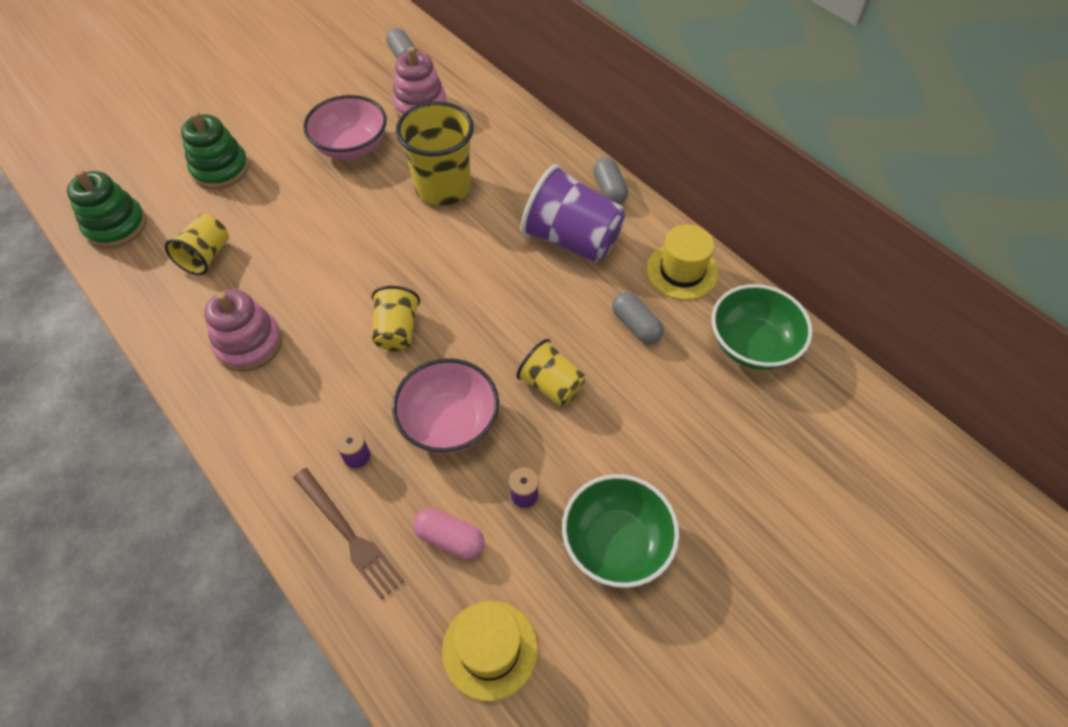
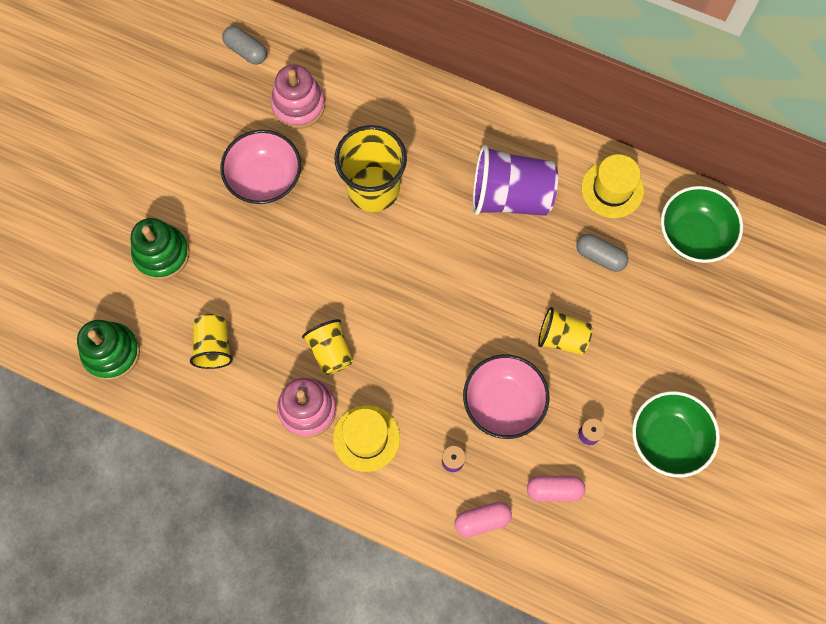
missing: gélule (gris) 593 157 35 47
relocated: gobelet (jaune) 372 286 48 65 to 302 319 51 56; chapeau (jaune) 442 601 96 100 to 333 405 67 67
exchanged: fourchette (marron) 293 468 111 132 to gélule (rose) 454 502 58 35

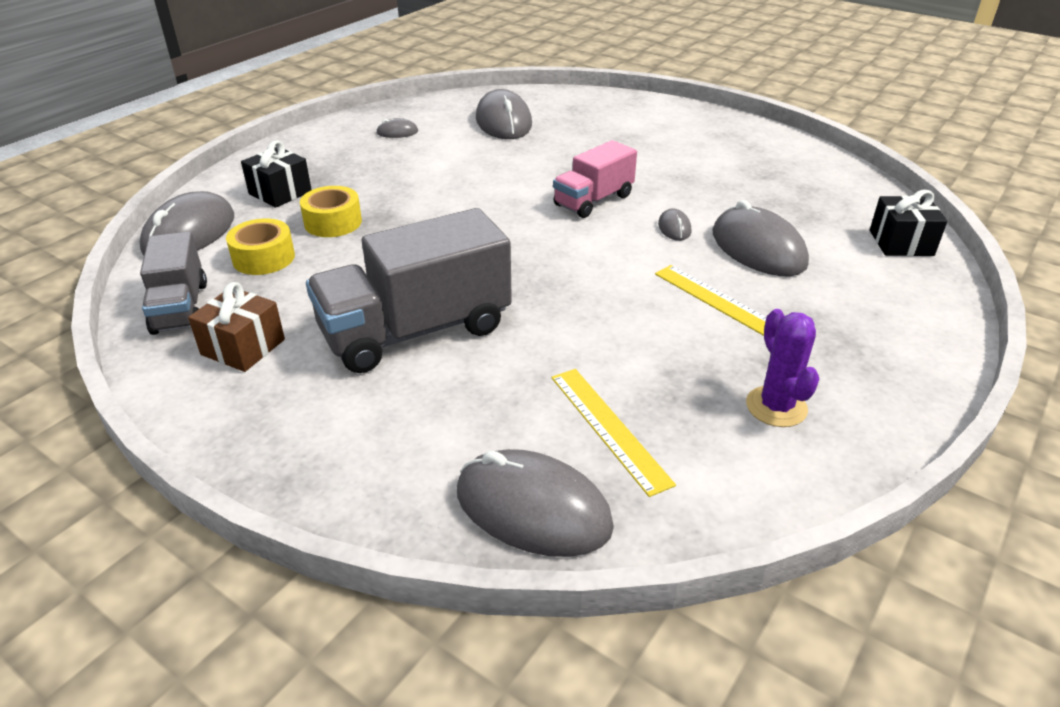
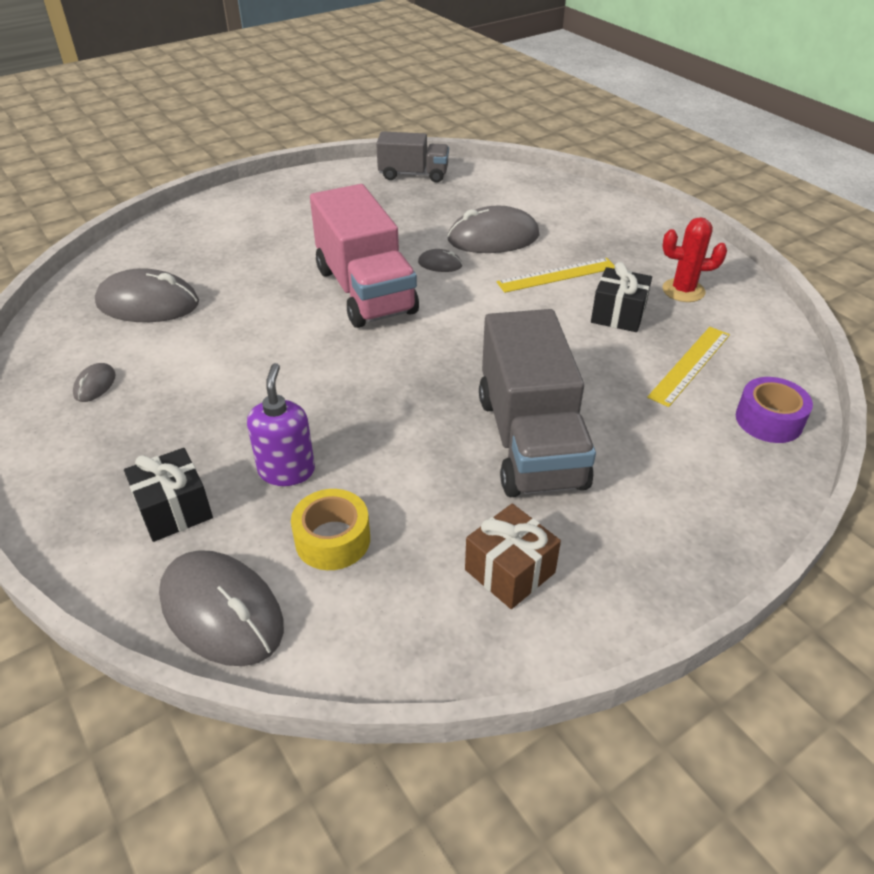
relocated: camion (gris) 140 231 67 104 to 376 131 73 52; cadeau (noir) 870 190 77 66 to 591 262 61 70
exchanged: ruban adhésif (jaune) 300 186 62 51 to distributeur de savon (violet) 247 363 68 123; souris (gris) 457 449 157 108 to ruban adhésif (violet) 736 377 77 66
colour: cactus (violet) 746 309 73 118 to cactus (rouge) 662 217 65 85
spun: règle (jaune) 551 369 125 128 = 647 327 83 80 45 degrees counterclockwise
size: camion (rose) 553 140 84 78 = 310 184 109 144 x1.70

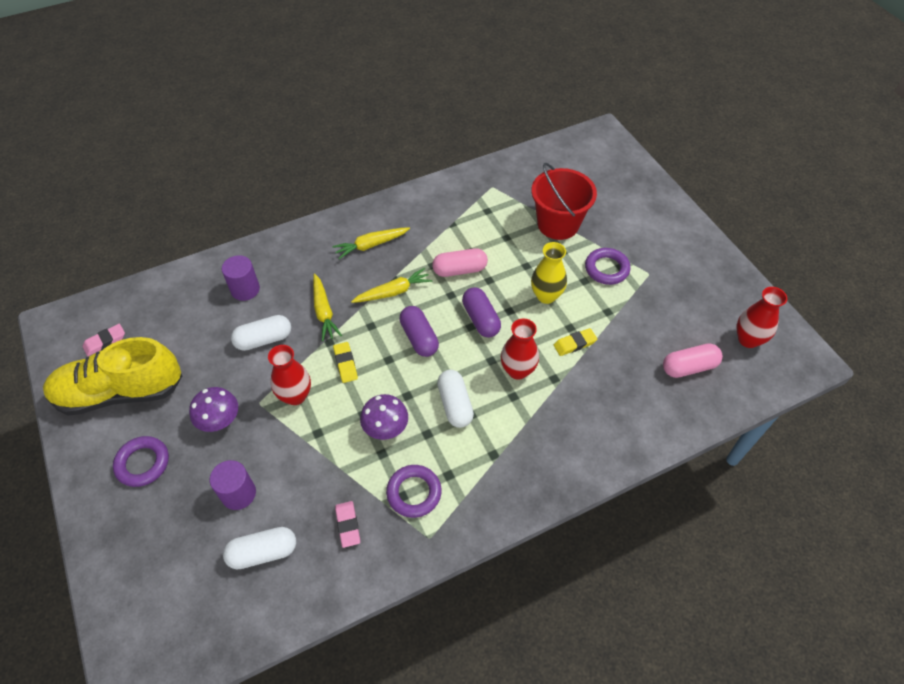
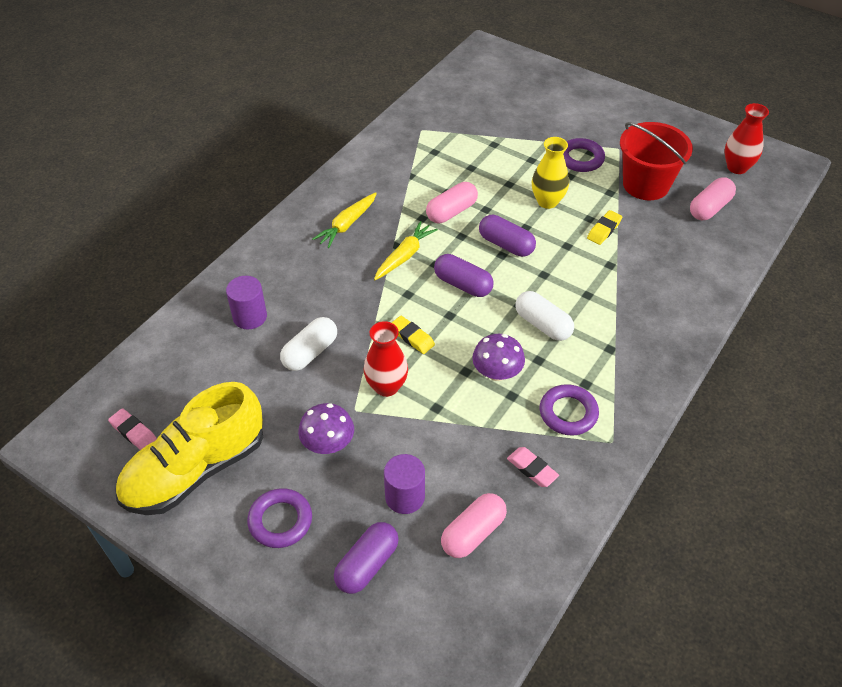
missing: carotte (jaune) 313 273 29 68; vase (rouge) 501 318 38 62
appeared: gélule (violet) 334 522 65 72
relocated: seau (rouge) 531 163 66 77 to 620 122 73 78
colour: gélule (blanc) 223 527 73 43 to gélule (rose) 441 493 66 65
spun: gomme (rose) 83 324 42 32 = 108 408 49 42 75 degrees counterclockwise

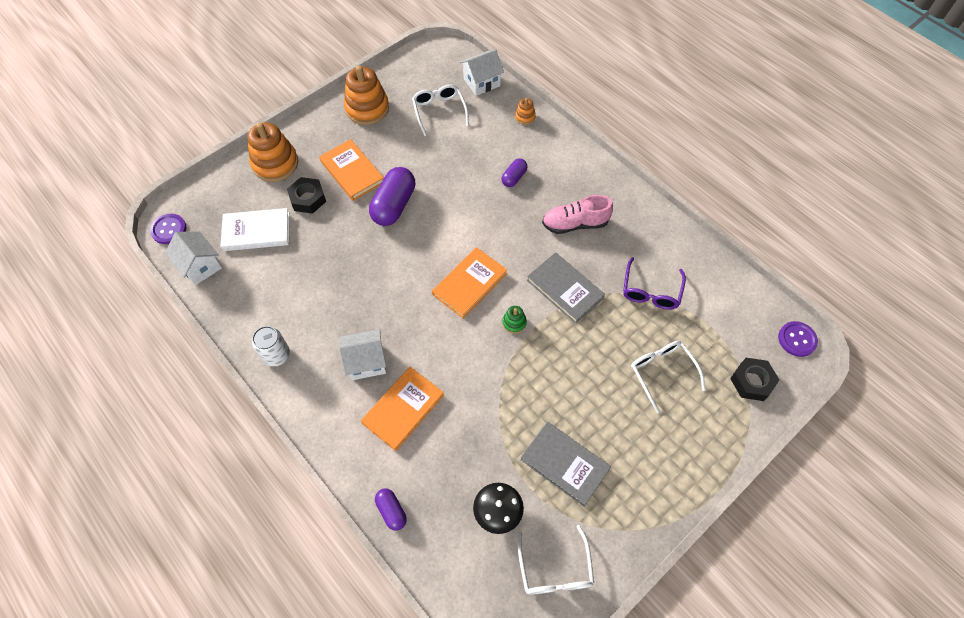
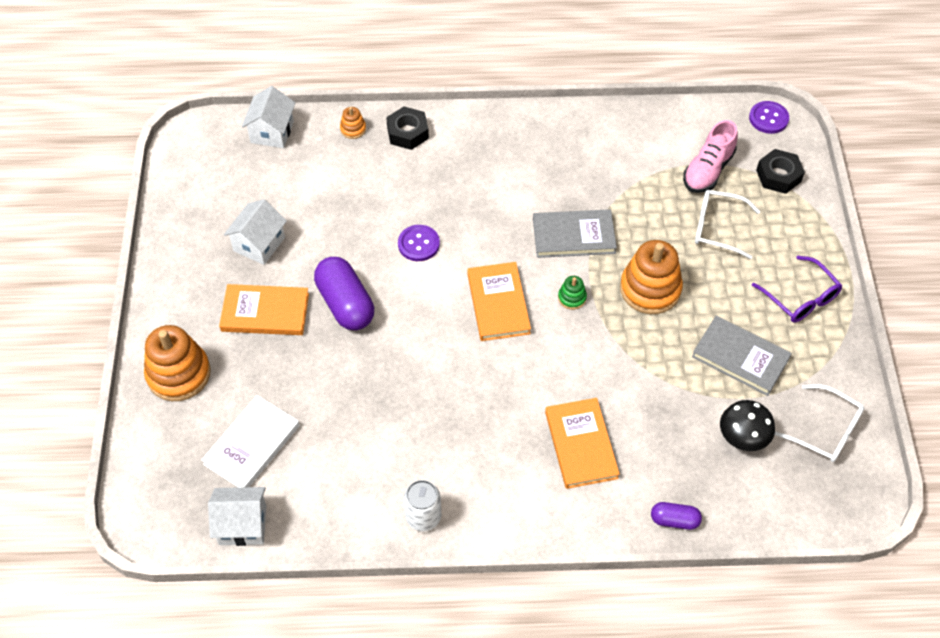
missing: lunettes (blanc) 412 84 57 52; gélule (violet) 502 158 25 29
relocated: bouton (violet) 150 214 37 30 to 398 225 42 36; écrou (noir) 287 177 39 37 to 386 107 43 43; maison (blanc) 339 329 47 51 to 224 199 63 66; jouet à empiler (orange) 344 65 45 60 to 620 240 63 74; chaussure (rose) 542 195 71 39 to 683 120 55 73; lunettes (violet) 623 257 63 53 to 752 256 90 66
spun: livre (gris) 520 422 91 85 = 692 316 100 80 45 degrees clockwise

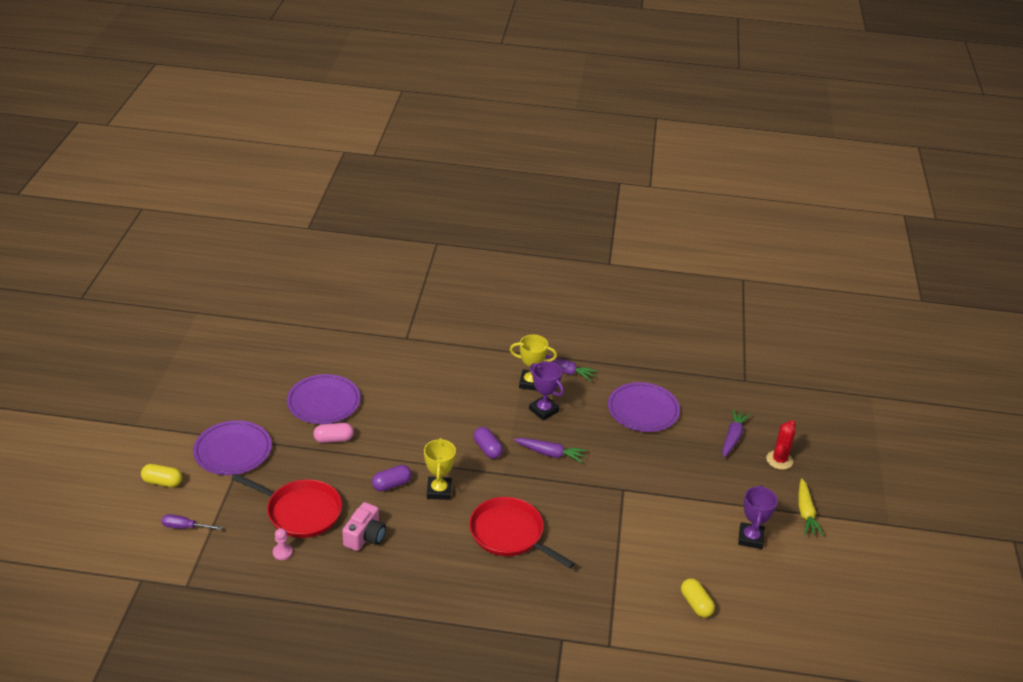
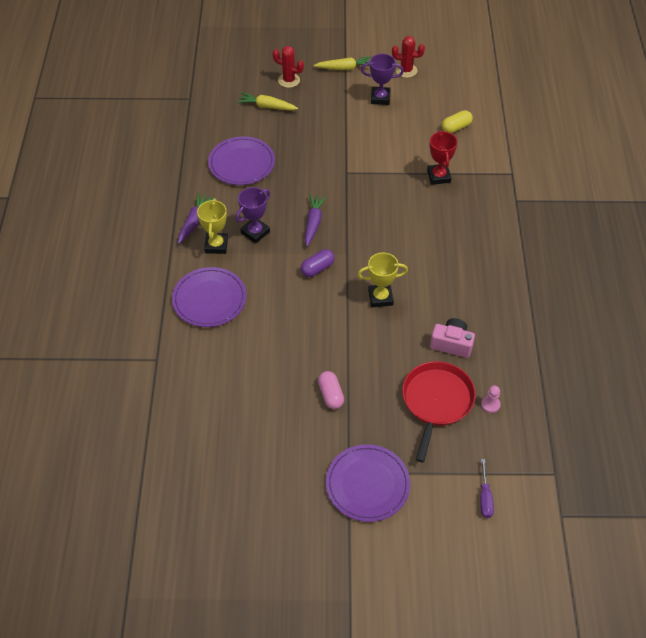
missing: gélule (jaune) 141 464 41 23; gélule (violet) 372 465 40 26; poêle (rouge) 469 497 106 71
appeared: cactus (rouge) 392 36 33 42; trophée (rouge) 427 130 31 55
relocated: assiette (violet) 287 374 74 50 to 172 267 75 60
colour: carotte (violet) 722 409 29 48 to carotte (jaune) 237 92 61 18

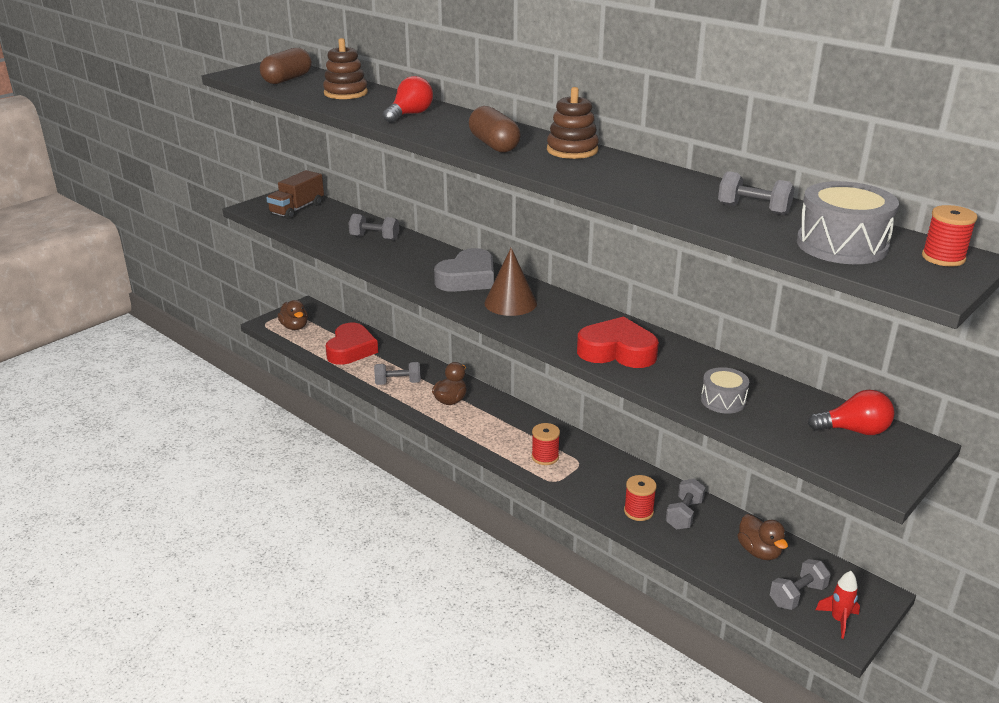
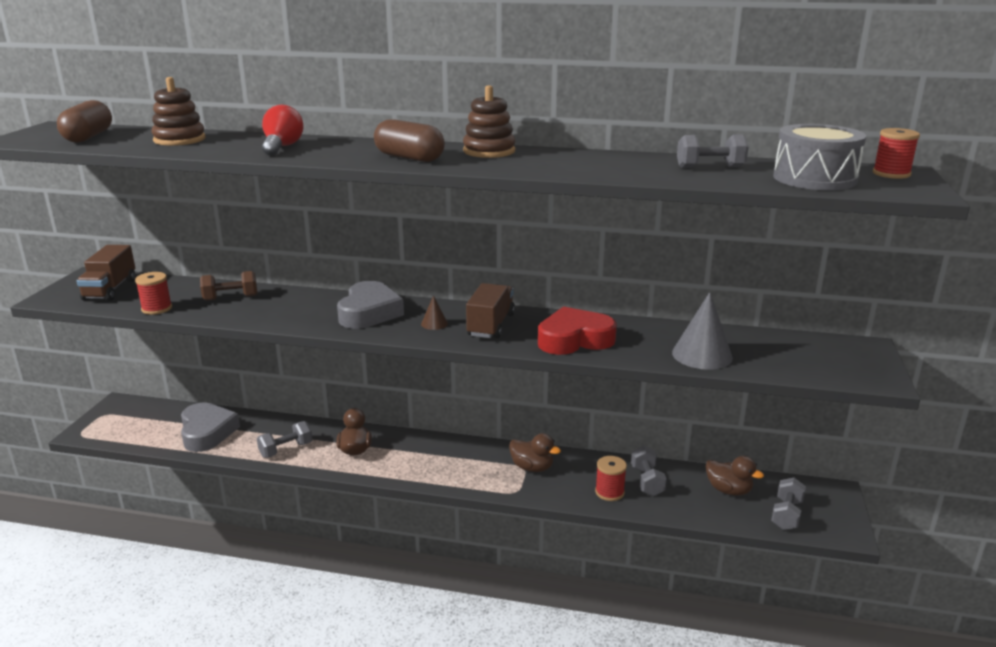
missing: ampoule (rouge) 808 390 87 45; fusée (rouge) 816 571 44 68
appeared: camion (marron) 466 283 49 55
relocated: canard (marron) 278 300 30 30 to 509 433 52 39; bobine (rouge) 532 423 28 42 to 135 272 37 43
exchanged: tambour (gris) 701 367 48 47 to cône (gris) 672 292 61 78
colour: cœur (rouge) 326 323 52 42 to cœur (gris) 181 402 59 50; haltère (gris) 348 214 51 26 to haltère (marron) 200 271 57 30
size: cône (marron) 484 248 53 68 = 421 295 27 35 x0.49

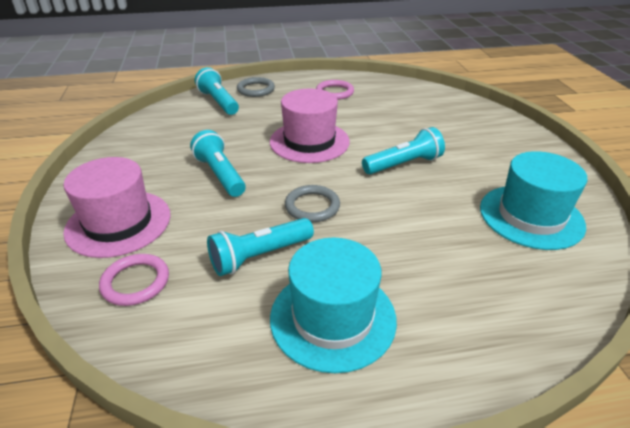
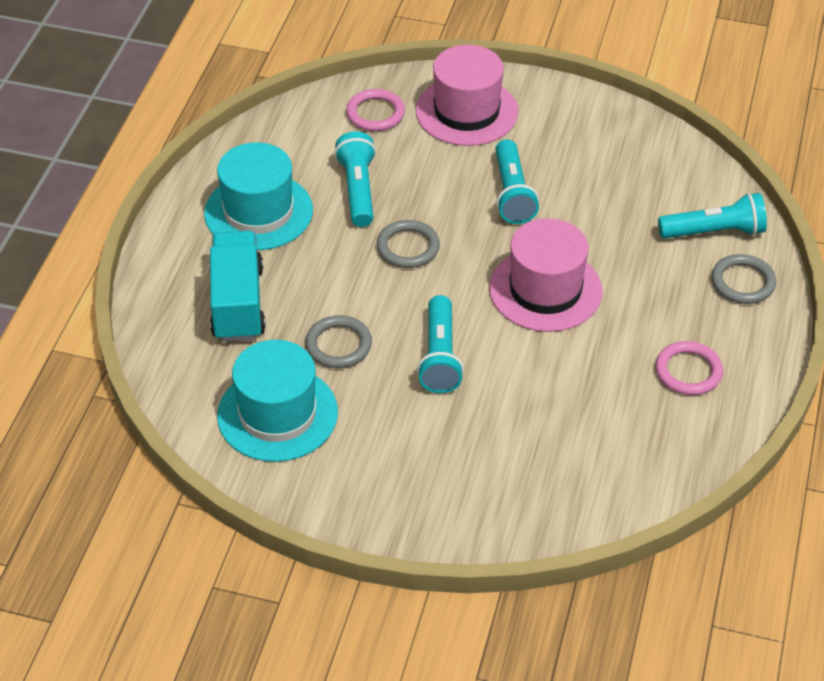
appeared: camion (turquoise) 209 231 57 111; anneau (gris) 305 315 67 53
spun: lampe de poche (turquoise) 190 130 56 67 = 495 139 44 85 90 degrees clockwise

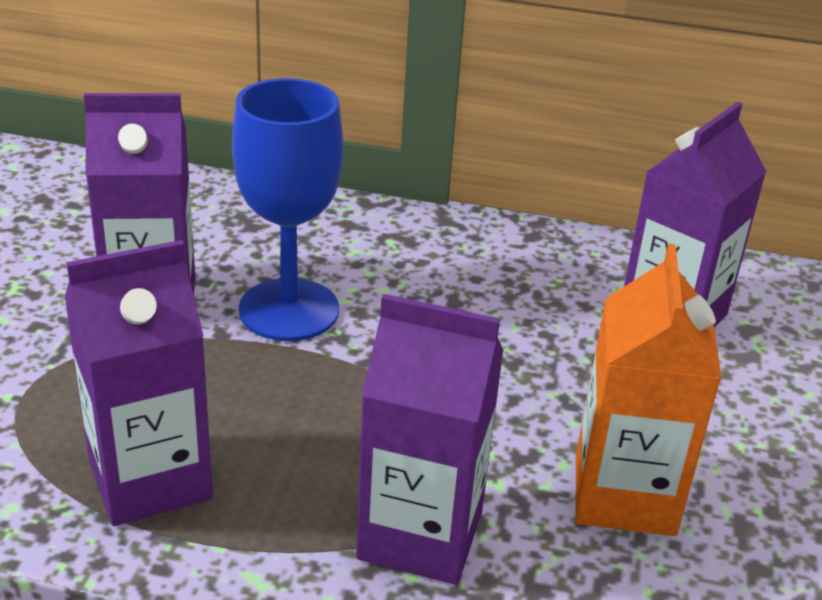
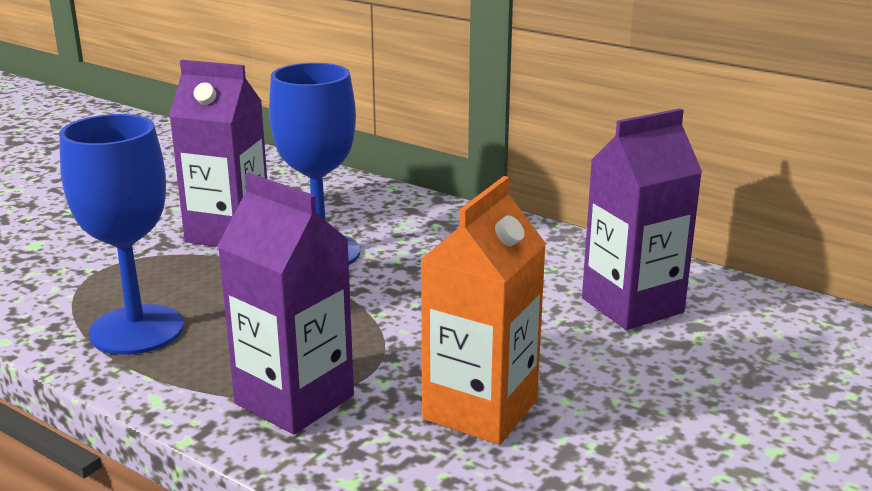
exchanged: brique de lait (violet) 64 240 149 286 to verre à pied (bleu) 59 114 125 241

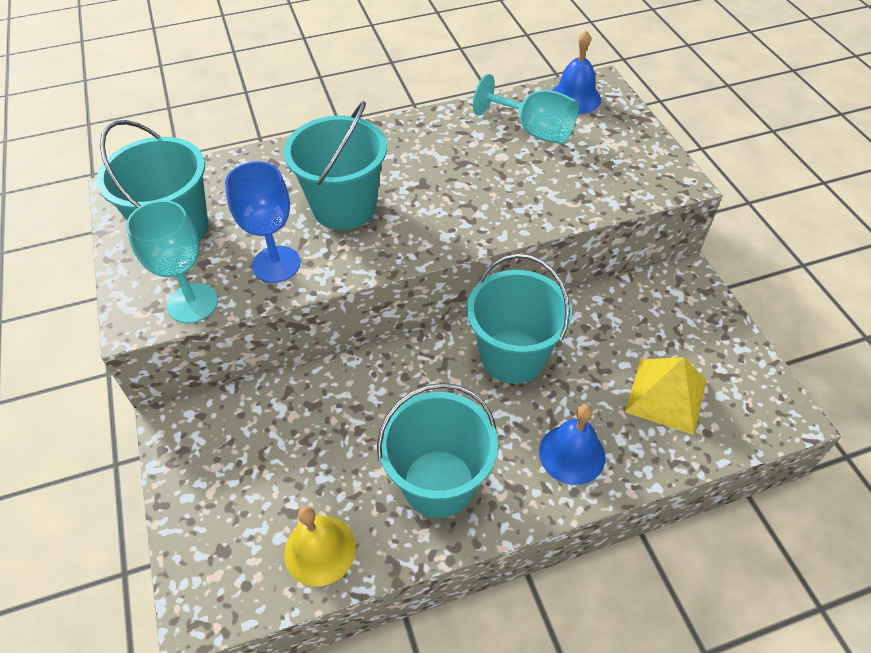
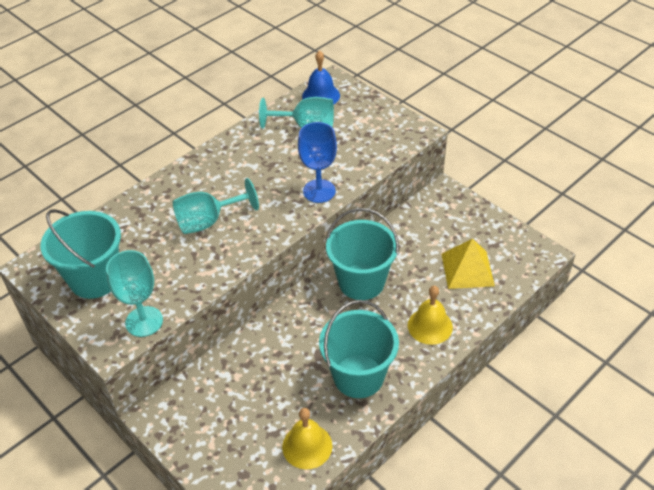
relocated: verre à pied (bleu) 225 161 76 122 to 298 122 39 81
exchanged: seau (turquoise) 284 101 103 129 to verre à pied (turquoise) 173 178 86 56
colour: cloche (bleu) 539 404 66 81 to cloche (jaune) 408 286 45 59

